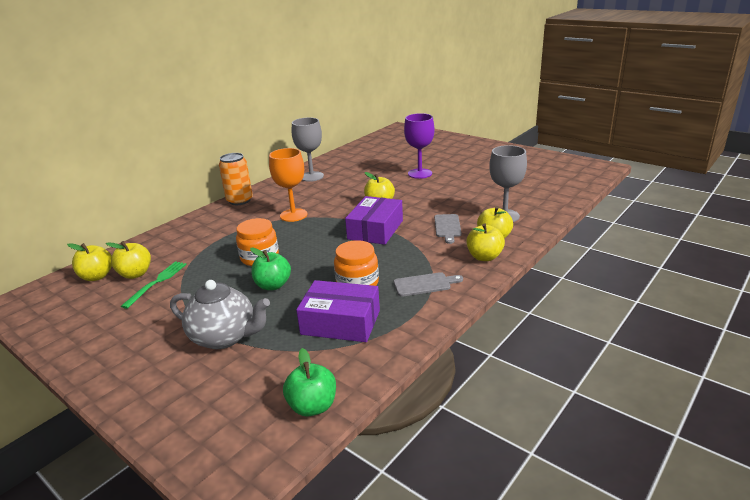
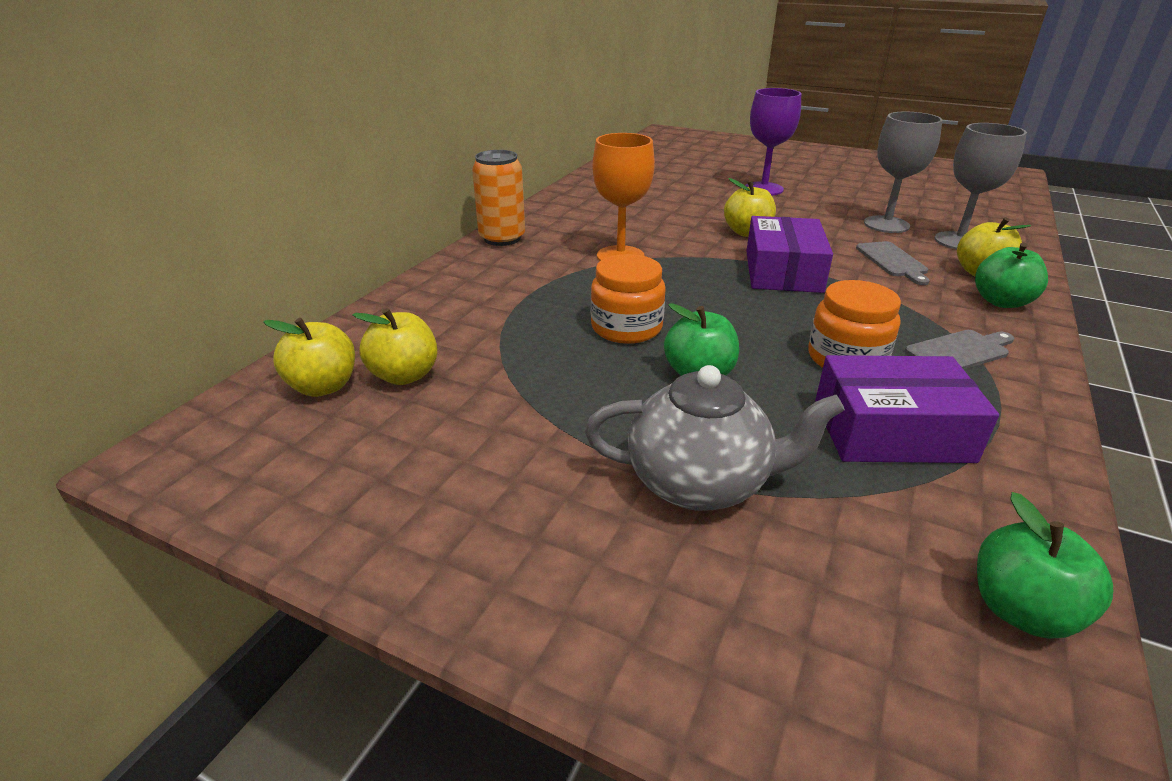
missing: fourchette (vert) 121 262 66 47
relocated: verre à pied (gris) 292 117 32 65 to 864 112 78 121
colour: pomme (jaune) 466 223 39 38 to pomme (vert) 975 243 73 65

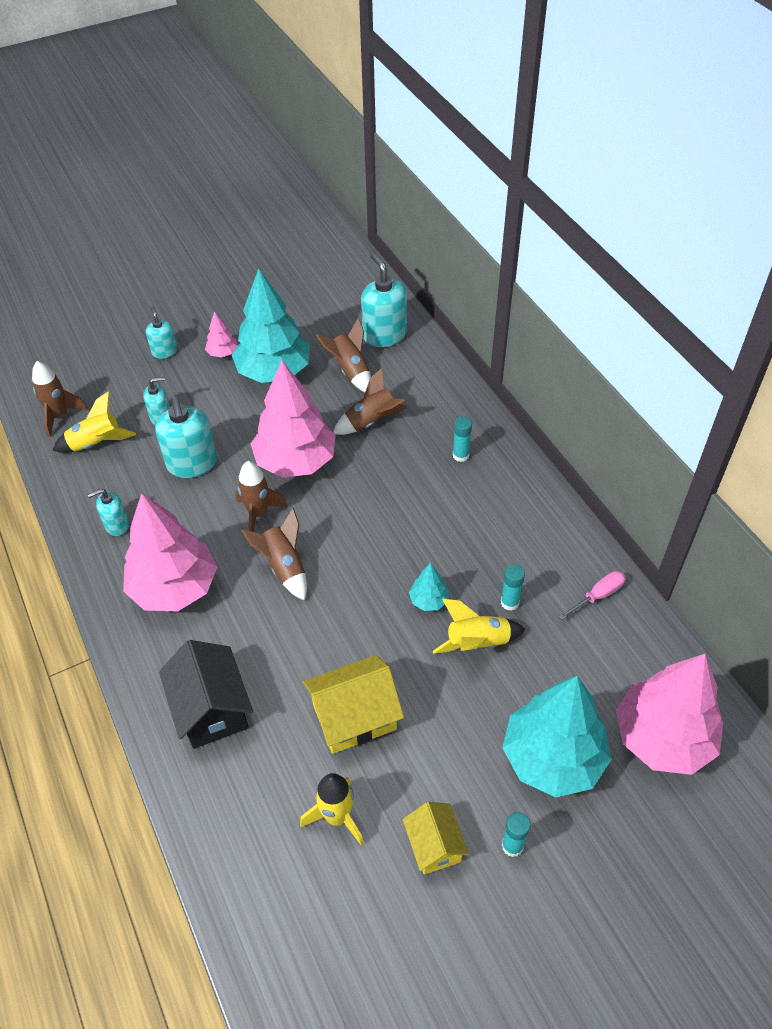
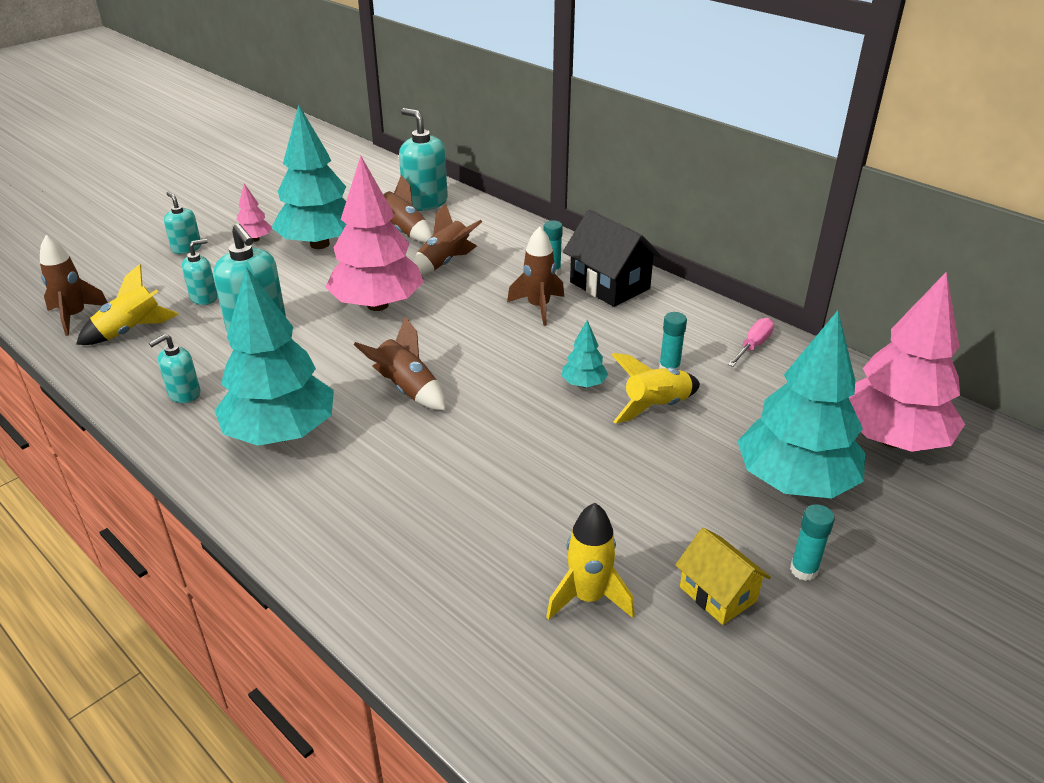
missing: maison (jaune) 303 655 101 99
relocated: maison (noir) 159 640 94 109 to 563 210 99 97; fusée (marron) 235 461 53 71 to 507 226 57 100
colour: arbre (rose) 123 492 94 120 to arbre (turquoise) 214 267 120 179

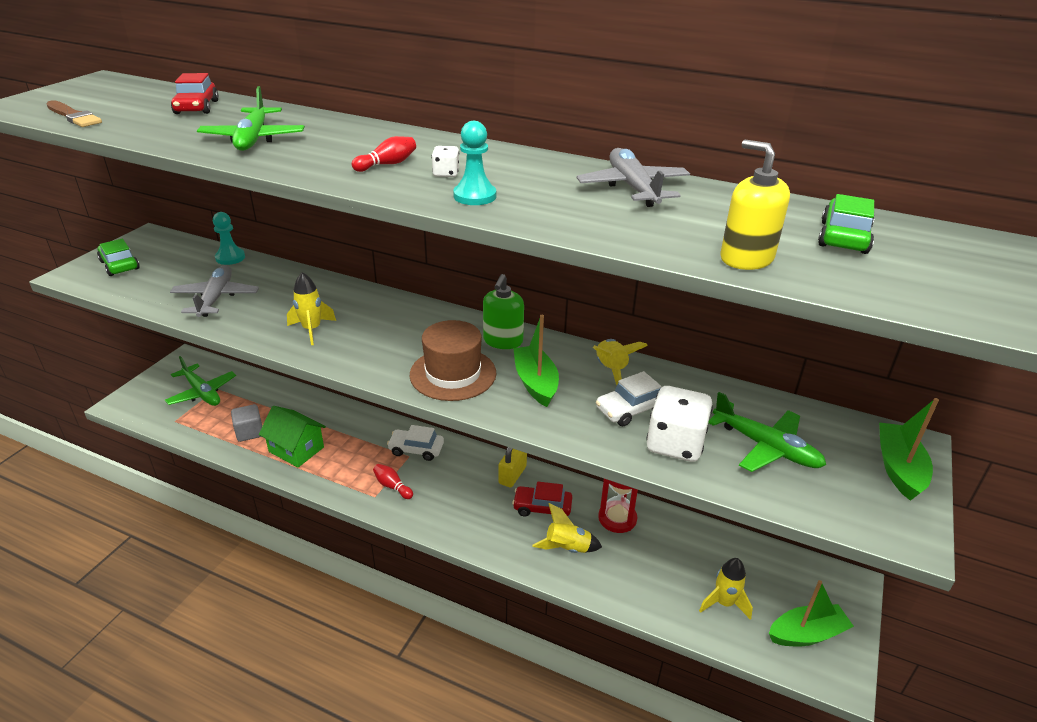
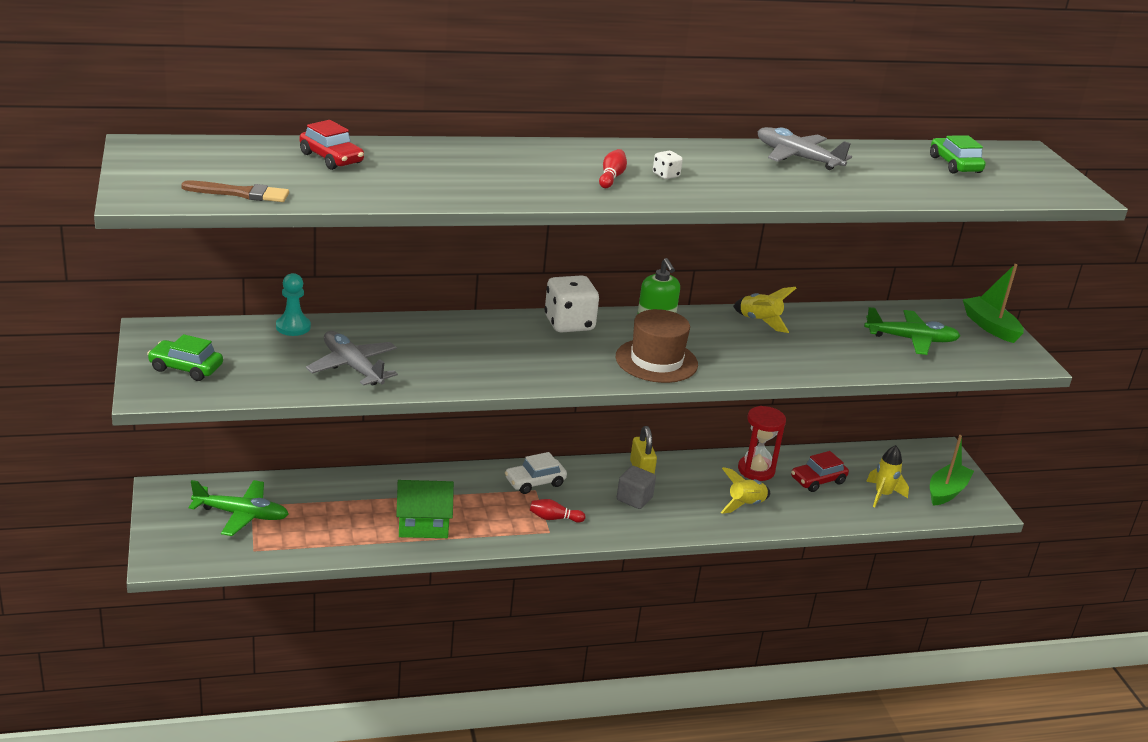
missing: avion (vert) 197 86 108 65; fusée (jaune) 287 272 49 73; pion (turquoise) 453 121 43 84; bateau (vert) 513 315 46 92; voiture (blanc) 596 371 66 55; distributeur de savon (jaune) 721 139 69 131
relocated: cube (gris) 231 404 31 38 to 617 466 39 43; voiture (rouge) 512 482 60 34 to 791 451 58 41; dé (blanc) 646 386 67 76 to 545 275 54 58

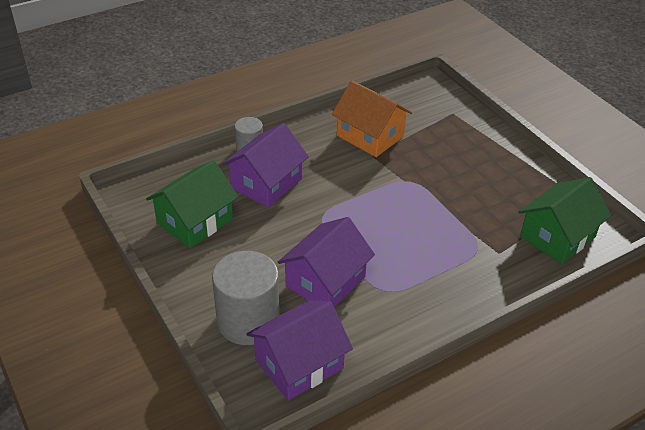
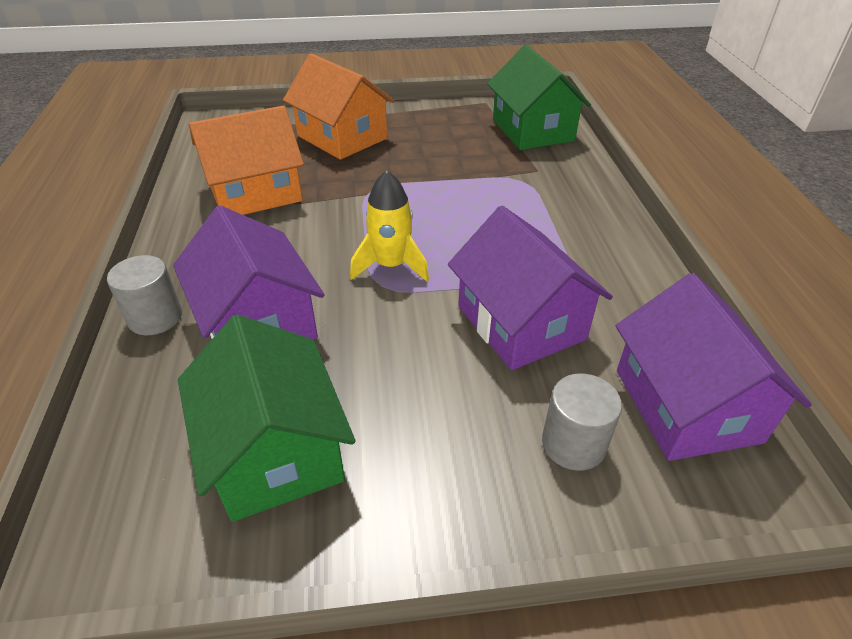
appeared: maison (orange) 283 53 111 107; fusée (jaune) 350 170 79 112
size: cylindre (gris) 212 251 68 94 = 542 373 80 98 x0.54

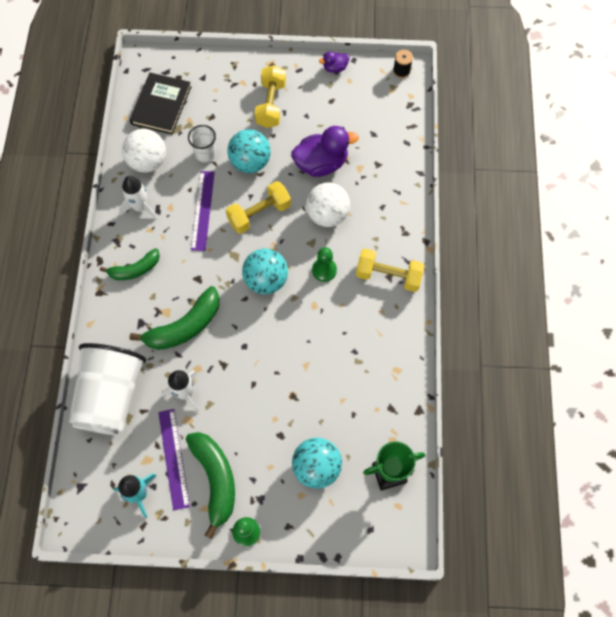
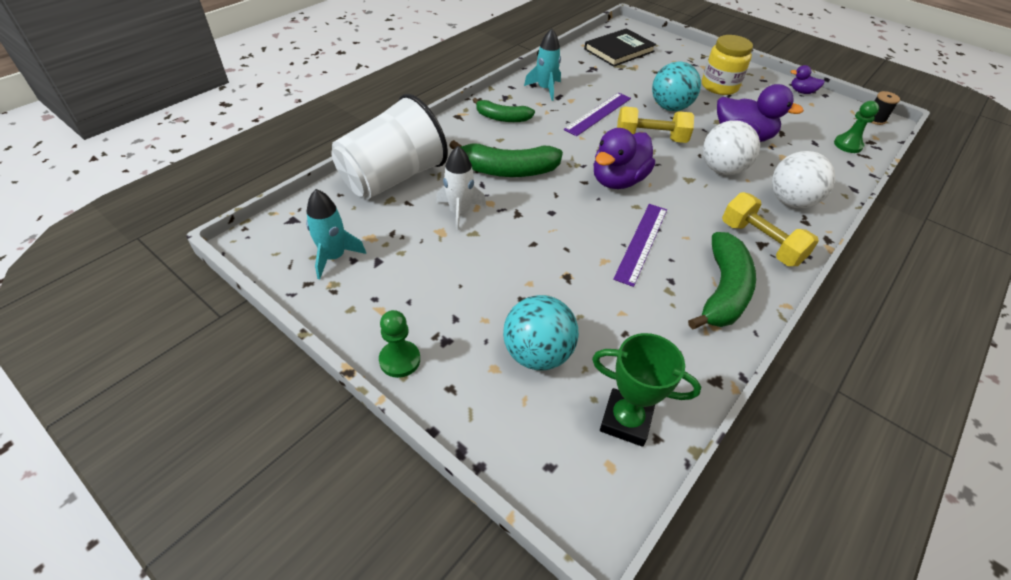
missing: gobelet (blanc) 188 125 28 38
relocated: balle (blanc) 122 129 44 44 to 772 151 63 57; règle (violet) 158 409 32 102 to 613 204 54 83; banane (vert) 186 432 49 107 to 688 232 68 97; pion (vert) 312 247 25 35 to 834 101 45 52
exchanged: balle (turquoise) 242 249 46 45 to canard (violet) 594 128 61 61; haltère (jaune) 254 65 32 63 to bocal (jaune) 702 35 51 60
colour: fusée (blanc) 119 176 38 43 to fusée (turquoise) 524 28 37 73

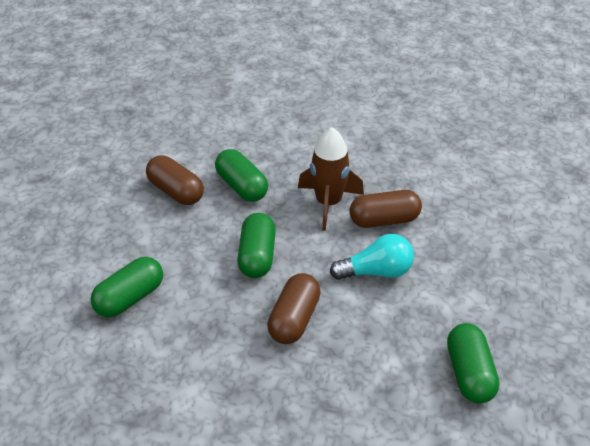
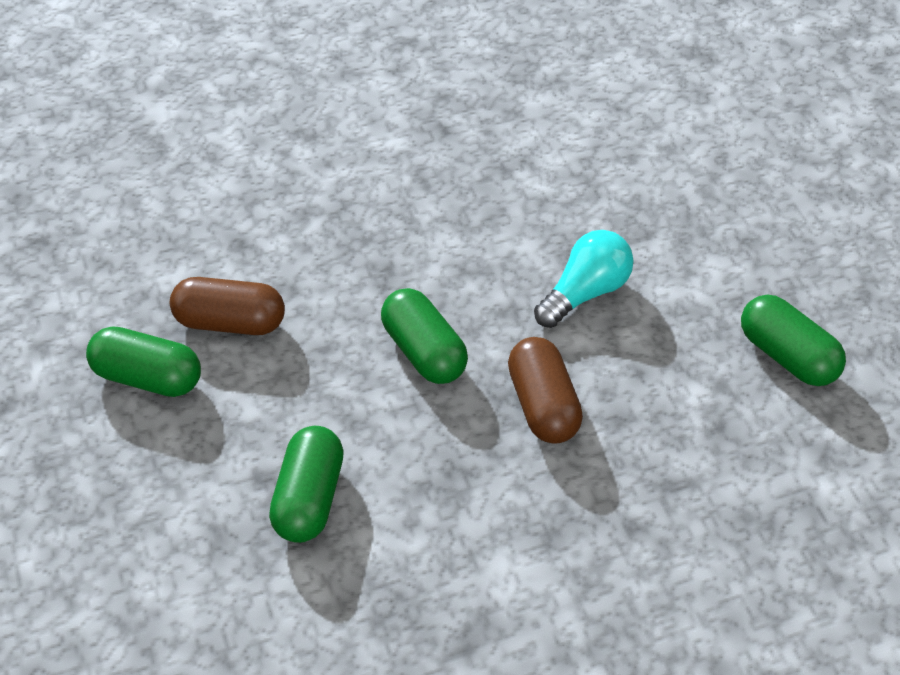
missing: fusée (marron) 298 127 66 104; gélule (marron) 349 190 73 38
relocated: gélule (vert) 215 149 53 53 to 86 326 115 71

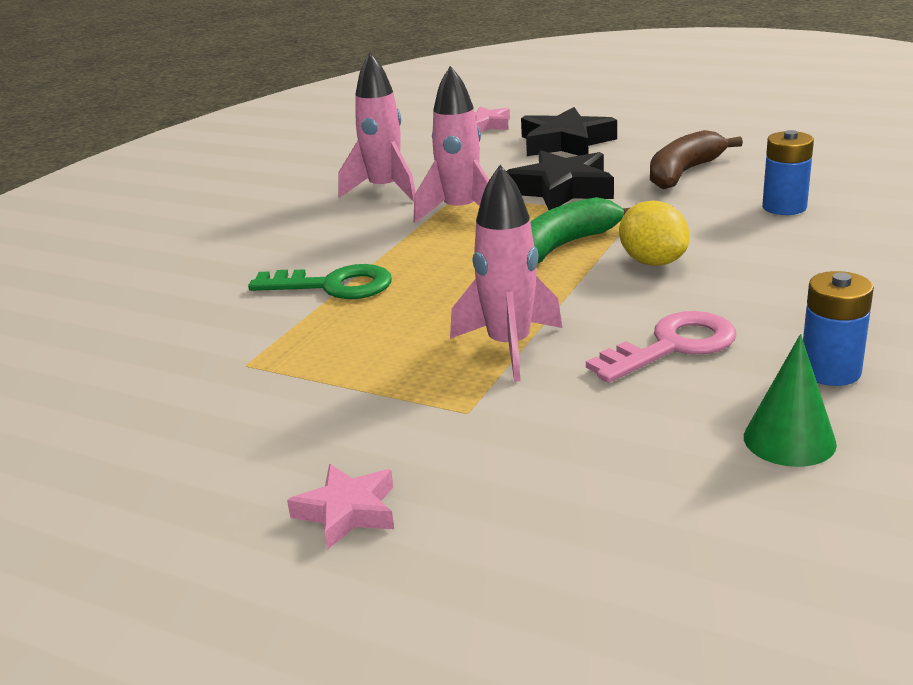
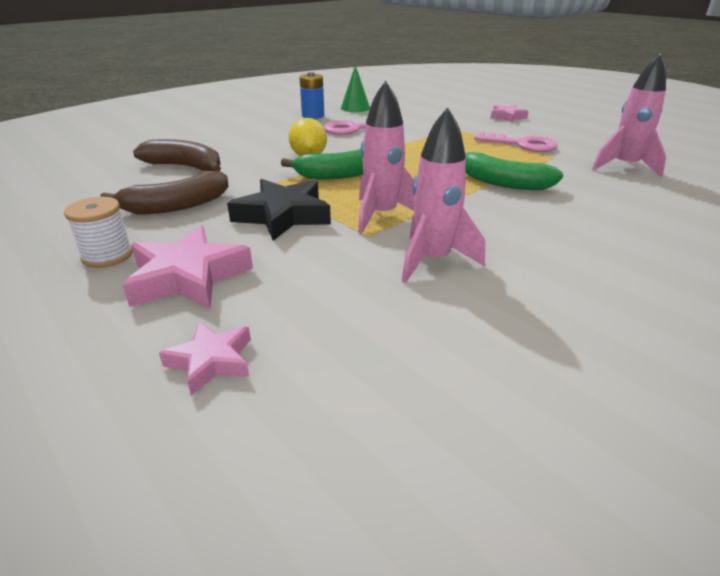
appeared: bobine (blanc) 64 197 69 71; clé (rose) 474 132 84 20
relocated: fusée (rose) 450 165 112 217 to 592 54 75 123
exchanged: clé (vert) 248 264 144 35 to banane (vert) 465 152 98 38; pile (bleu) 762 130 52 85 to banane (marron) 133 139 88 32
colour: étoile (noir) 521 107 96 49 to étoile (rose) 122 225 131 84

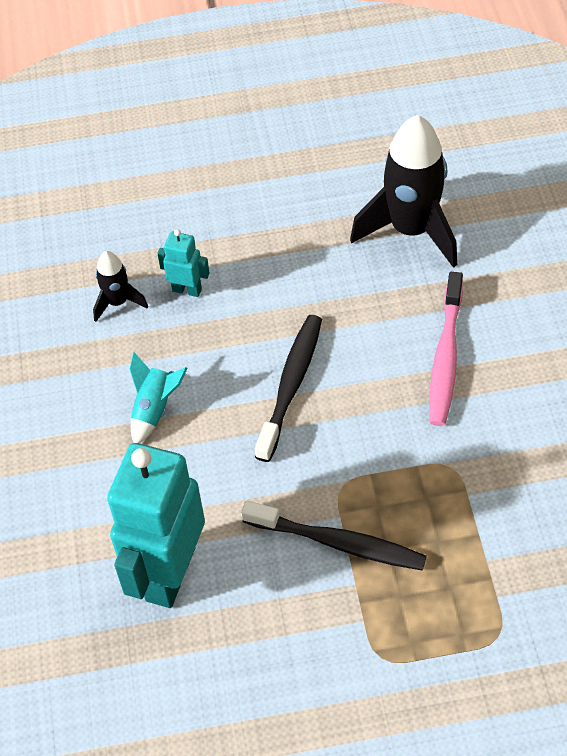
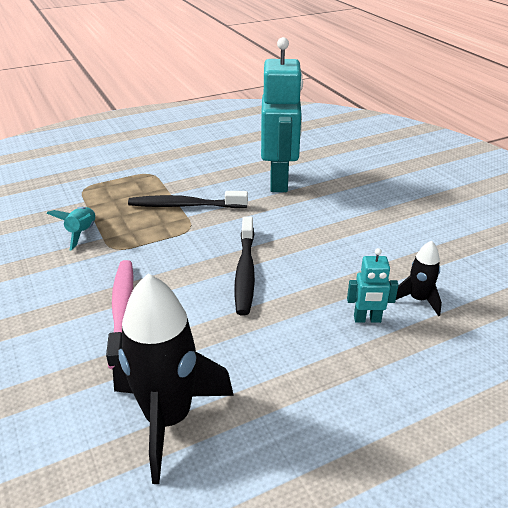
relocated: fusée (turquoise) 130 352 58 91 to 46 207 49 44

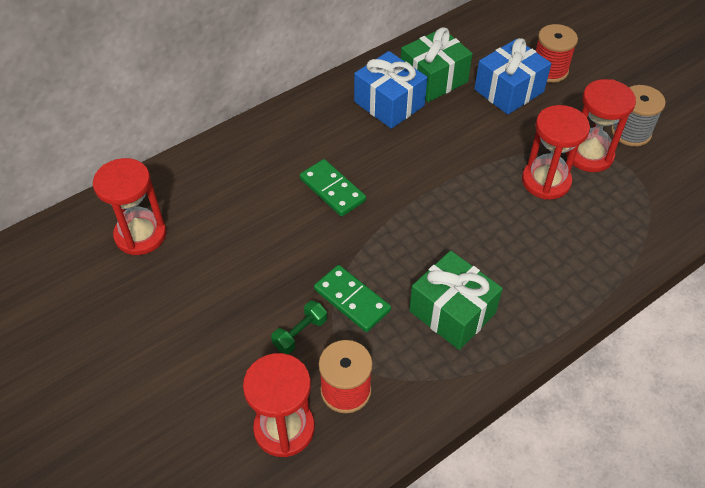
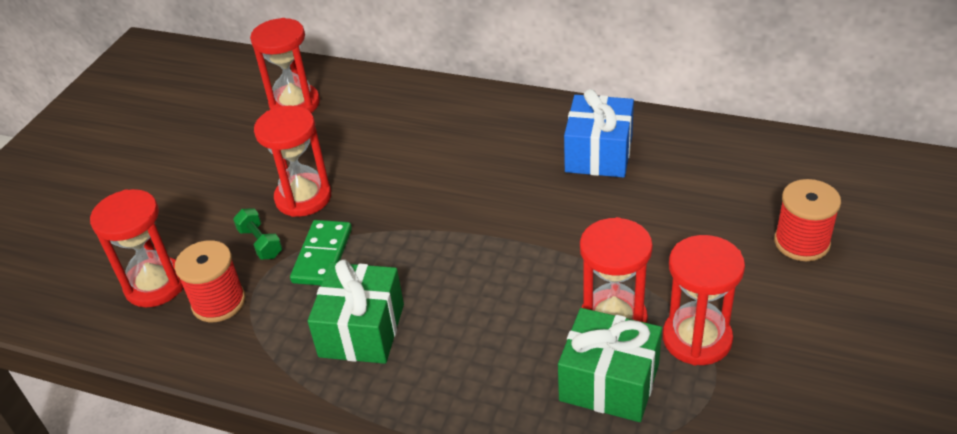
missing: domino (vert) 300 159 66 58; cadeau (bleu) 474 38 77 77; bobine (gris) 611 85 55 62
appeared: sablier (rouge) 254 106 77 111
relocated: cadeau (vert) 401 27 72 75 to 558 308 104 114
spun: haltère (vert) 271 300 56 54 = 233 209 49 51 45 degrees clockwise

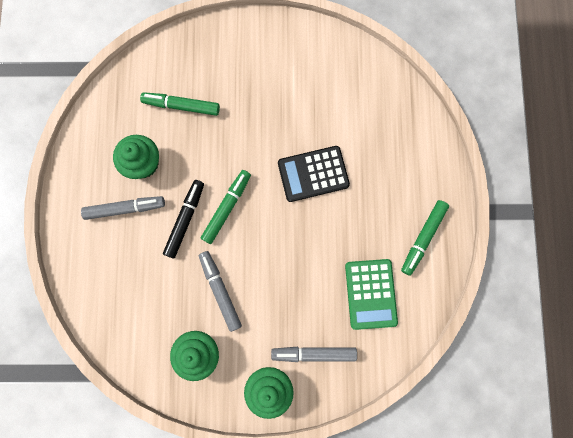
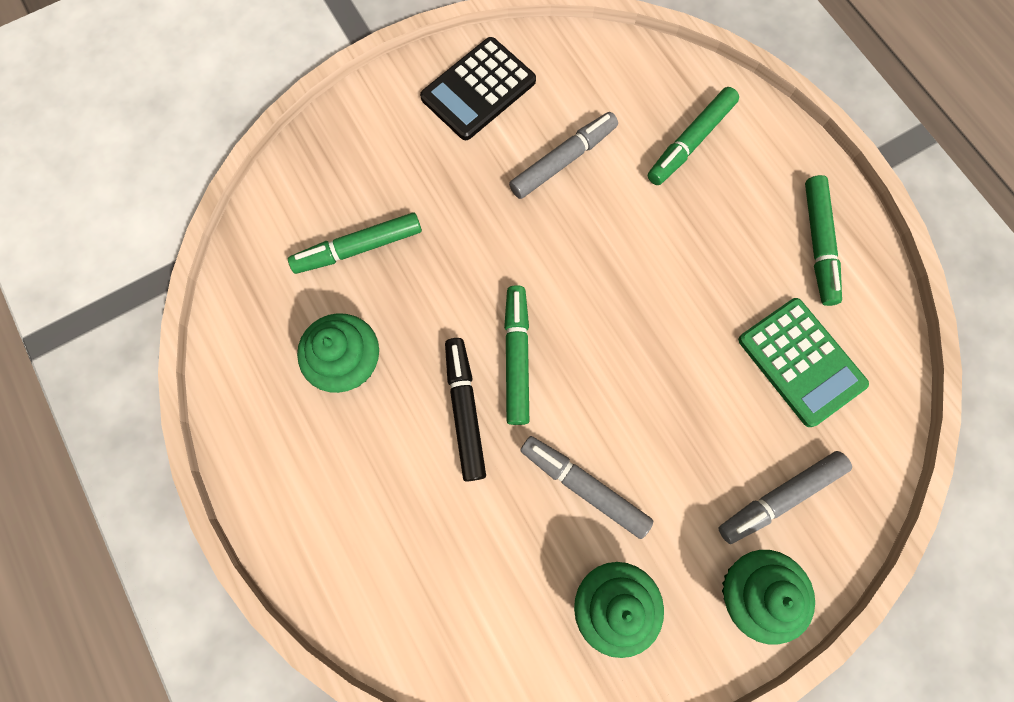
appeared: feutre (vert) 648 87 91 98
relocated: feutre (gris) 81 196 84 24 to 509 112 109 87; calculatrice (noir) 278 146 72 56 to 420 37 116 103

